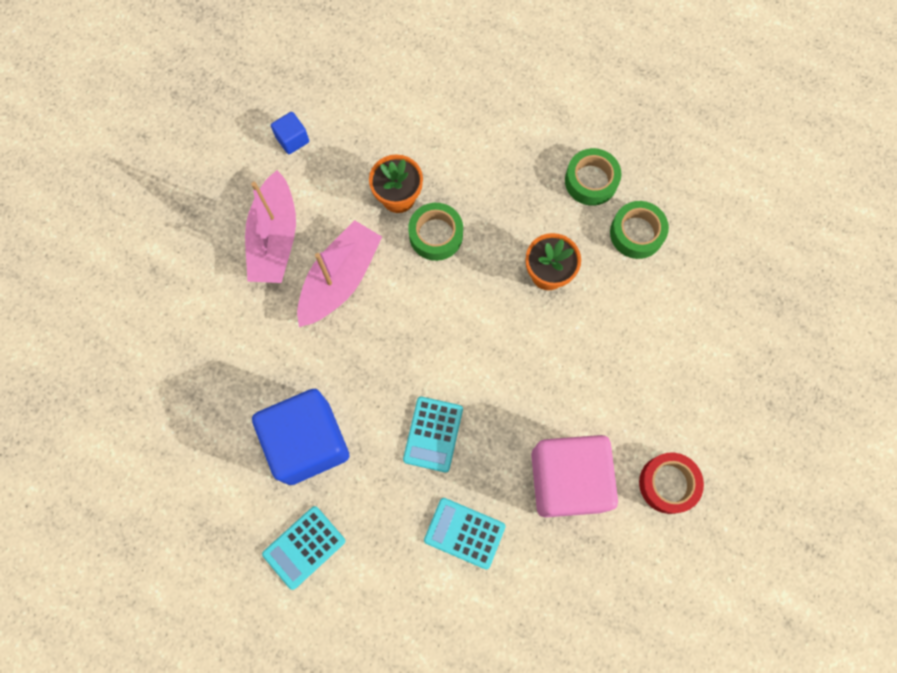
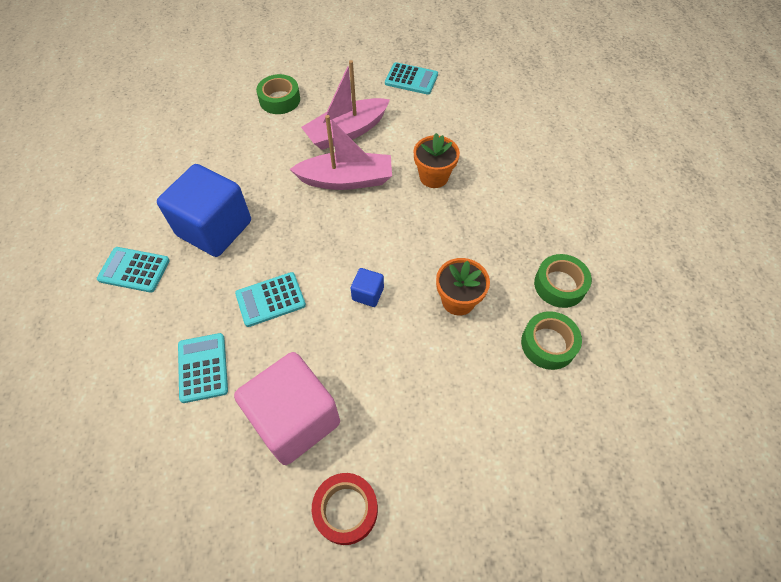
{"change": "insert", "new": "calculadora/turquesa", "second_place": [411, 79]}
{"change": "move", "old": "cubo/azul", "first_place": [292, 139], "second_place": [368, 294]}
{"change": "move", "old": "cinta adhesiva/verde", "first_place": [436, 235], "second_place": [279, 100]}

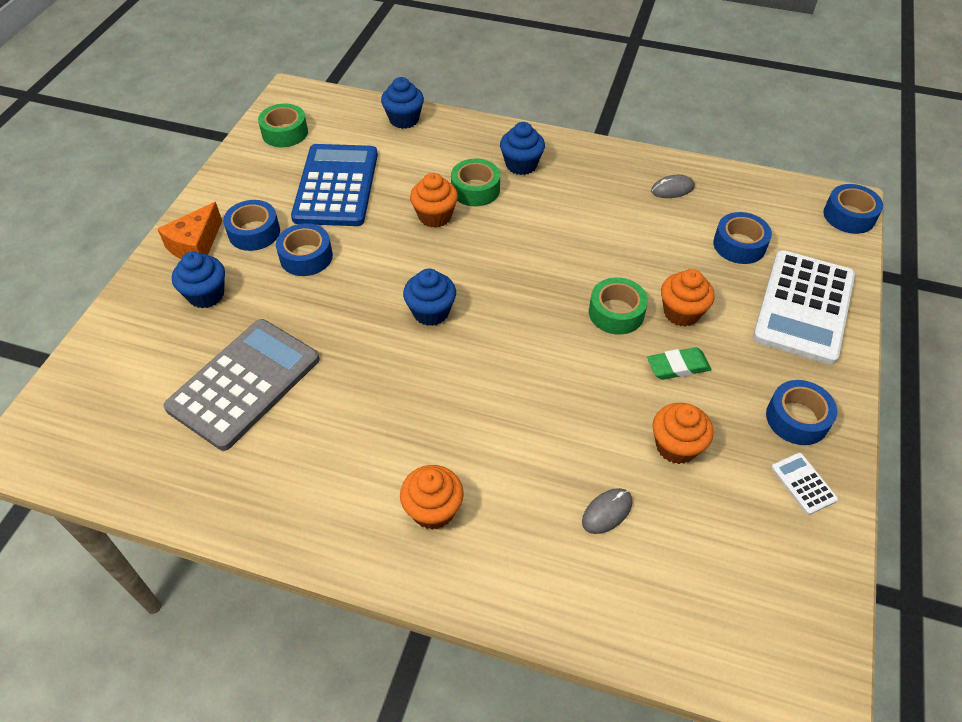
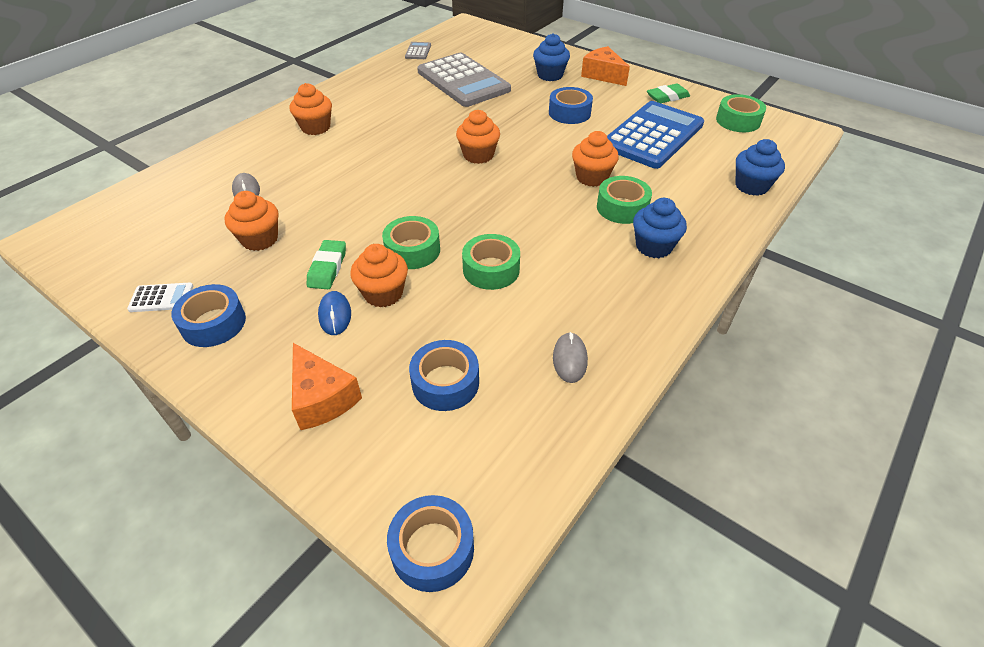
{"change": "delete", "old": "cinta adhesiva/azul", "first_place": [254, 232]}
{"change": "insert", "new": "ratón/azul", "second_place": [335, 315]}
{"change": "insert", "new": "calculadora/gris", "second_place": [418, 51]}
{"change": "insert", "new": "cinta adhesiva/verde", "second_place": [491, 269]}
{"change": "insert", "new": "goma de borrar/verde", "second_place": [667, 97]}
{"change": "replace", "old": "calculadora/blanco", "new": "queso/naranja", "first_place": [803, 307], "second_place": [322, 398]}
{"change": "recolor", "old": "magdalena/azul", "new": "magdalena/naranja", "first_place": [431, 312], "second_place": [478, 155]}
{"change": "rotate", "old": "calculadora/azul", "first_place": [336, 186], "second_place": [653, 135], "degrees": -75}

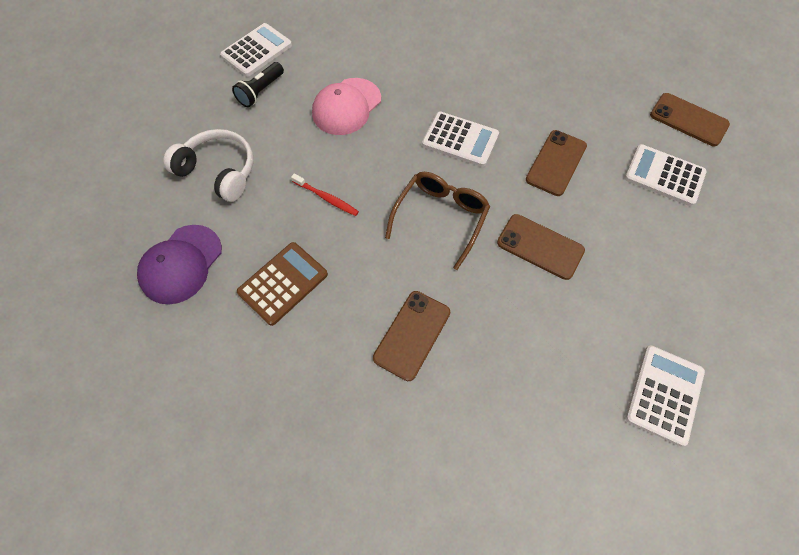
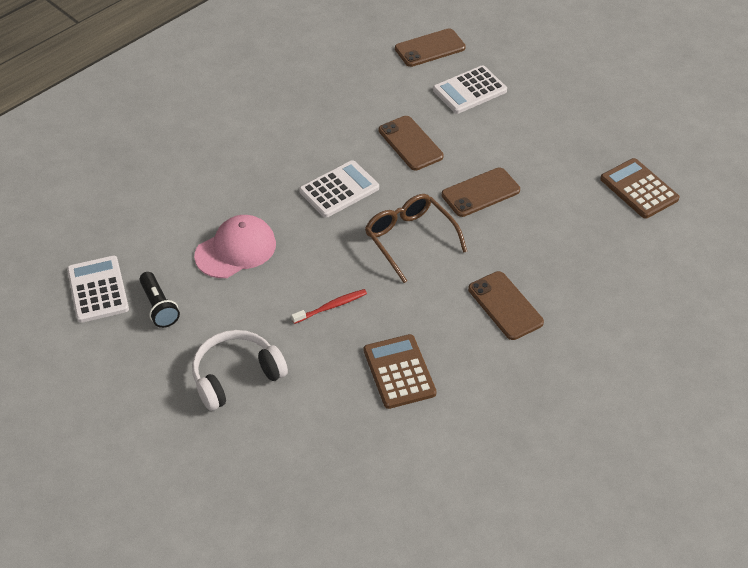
{"change": "delete", "old": "gorra/morado", "first_place": [181, 264]}
{"change": "recolor", "old": "calculadora/blanco", "new": "calculadora/marrón", "first_place": [664, 394], "second_place": [639, 189]}
{"change": "rotate", "old": "gorra/rosa", "first_place": [346, 107], "second_place": [236, 250], "degrees": -105}

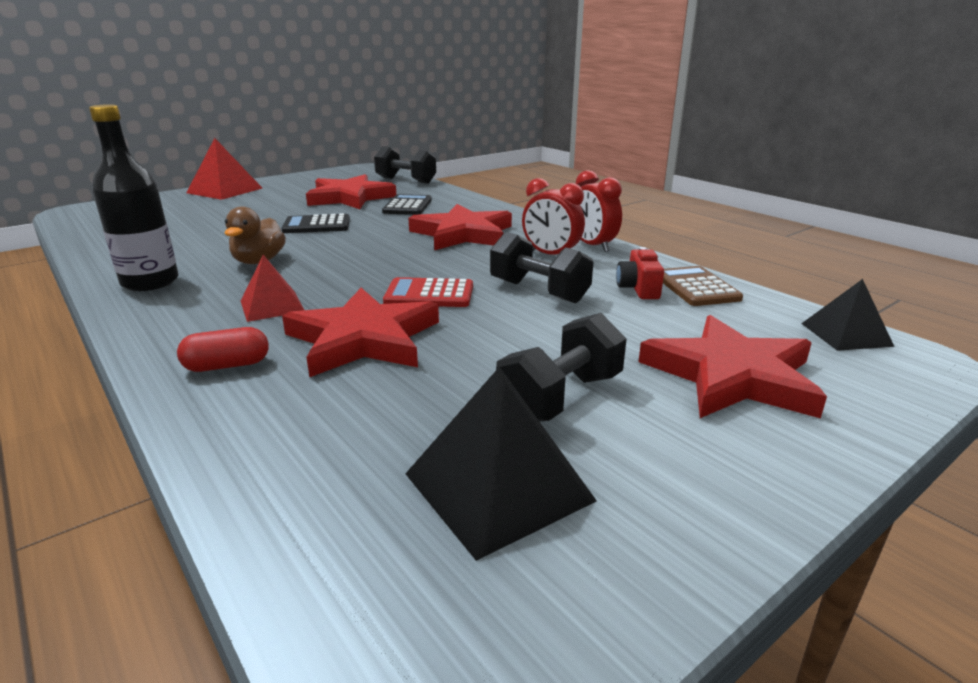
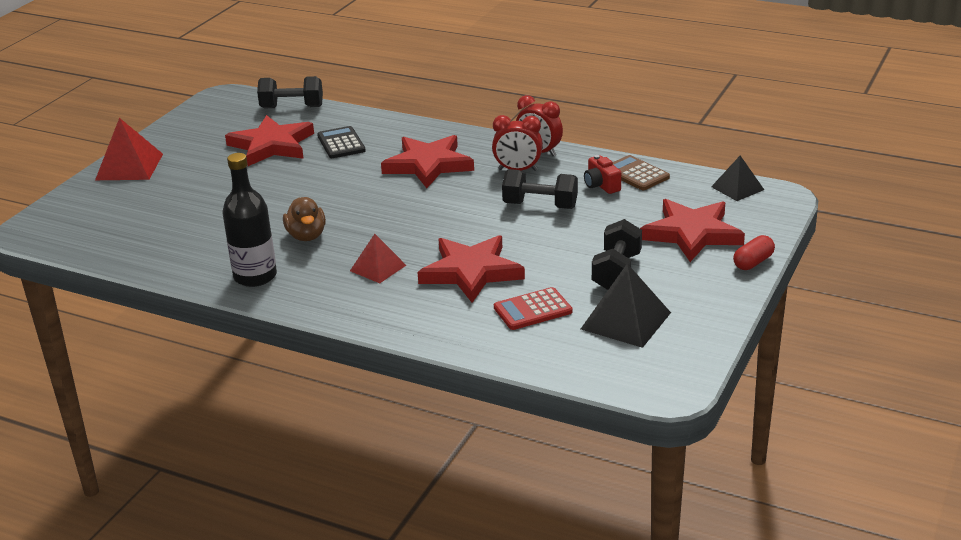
{"change": "delete", "old": "calculadora/negro", "first_place": [317, 225]}
{"change": "move", "old": "cápsula/rojo", "first_place": [227, 365], "second_place": [753, 262]}
{"change": "move", "old": "calculadora/rojo", "first_place": [429, 294], "second_place": [532, 310]}

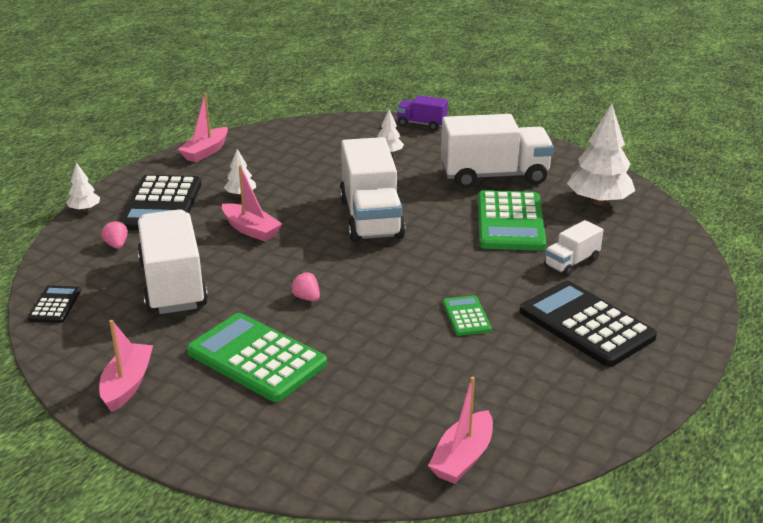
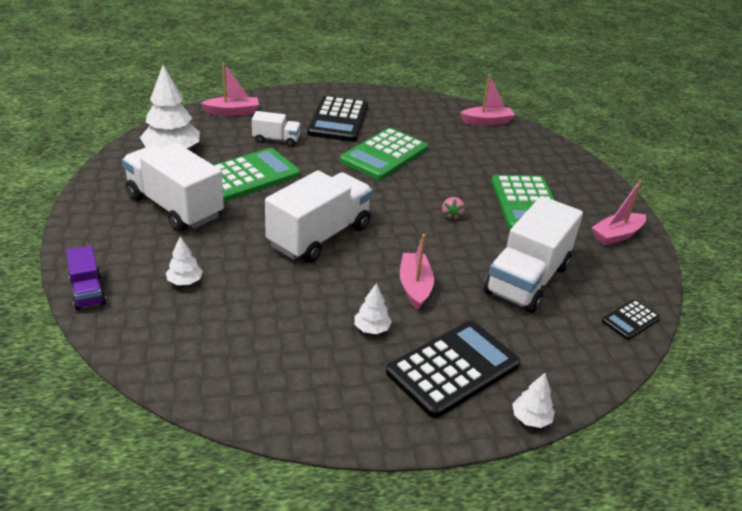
{"change": "delete", "old": "fresa/rosa", "first_place": [116, 245]}
{"change": "move", "old": "barco/rosa", "first_place": [206, 152], "second_place": [232, 112]}
{"change": "resize", "old": "calculadora/verde", "first_place": [466, 316], "second_place": [384, 155], "factor": 2.02}

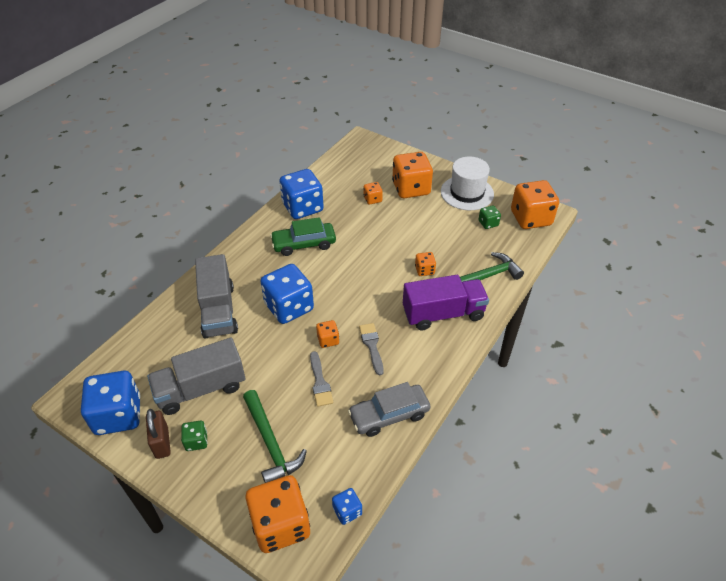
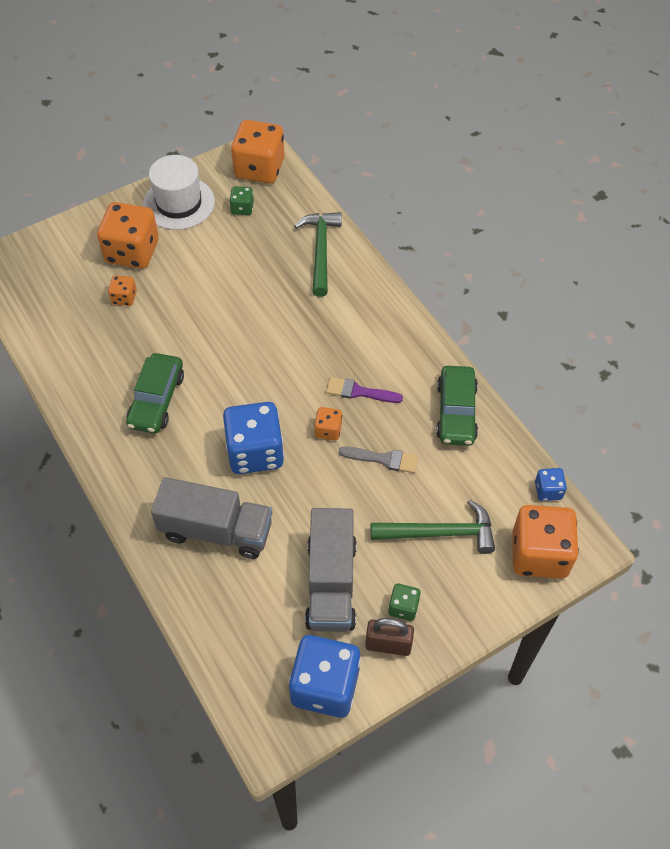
{"change": "delete", "old": "dado/azul", "first_place": [302, 207]}
{"change": "delete", "old": "camión/morado", "first_place": [443, 314]}
{"change": "delete", "old": "dado/naranja", "first_place": [424, 270]}
{"change": "recolor", "old": "coche/gris", "new": "coche/verde", "first_place": [389, 415], "second_place": [456, 412]}
{"change": "recolor", "old": "pincel/gris", "new": "pincel/morado", "first_place": [372, 346], "second_place": [359, 392]}

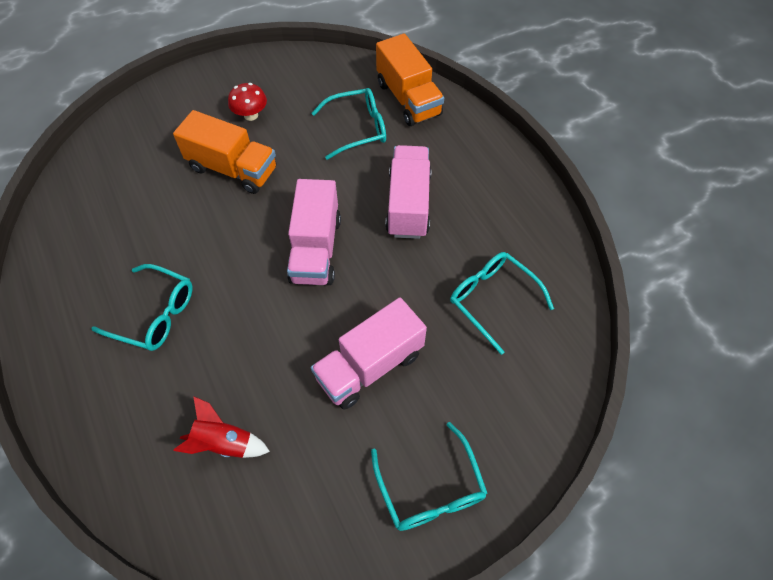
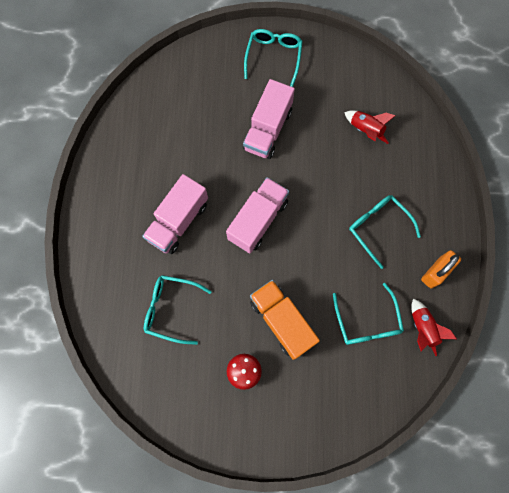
{"change": "delete", "old": "camión/naranja", "first_place": [408, 99]}
{"change": "insert", "new": "cohete/rojo", "second_place": [422, 328]}
{"change": "insert", "new": "candado/naranja", "second_place": [435, 272]}
{"change": "move", "old": "gafas/turquesa", "first_place": [492, 299], "second_place": [367, 322]}
{"change": "rotate", "old": "camión/rosa", "first_place": [369, 365], "second_place": [268, 130], "degrees": 120}

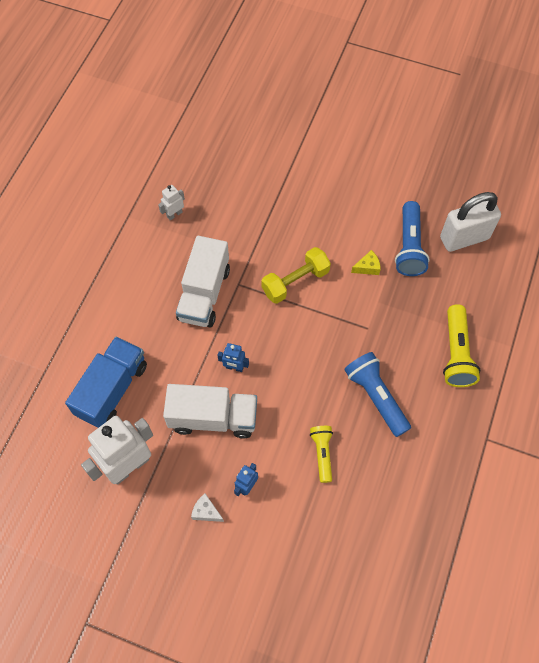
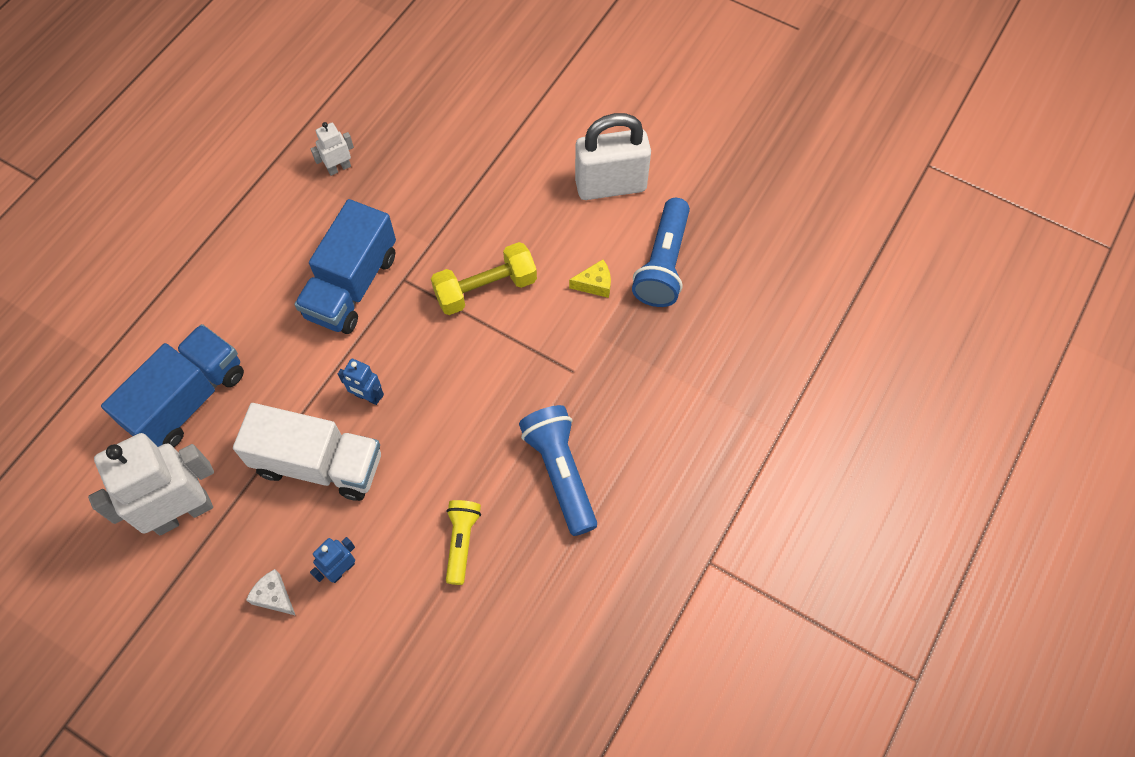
{"change": "delete", "old": "lámpara de mano/amarillo", "first_place": [456, 353]}
{"change": "move", "old": "candado/blanco", "first_place": [464, 238], "second_place": [610, 185]}
{"change": "recolor", "old": "camión/blanco", "new": "camión/azul", "first_place": [204, 294], "second_place": [352, 285]}

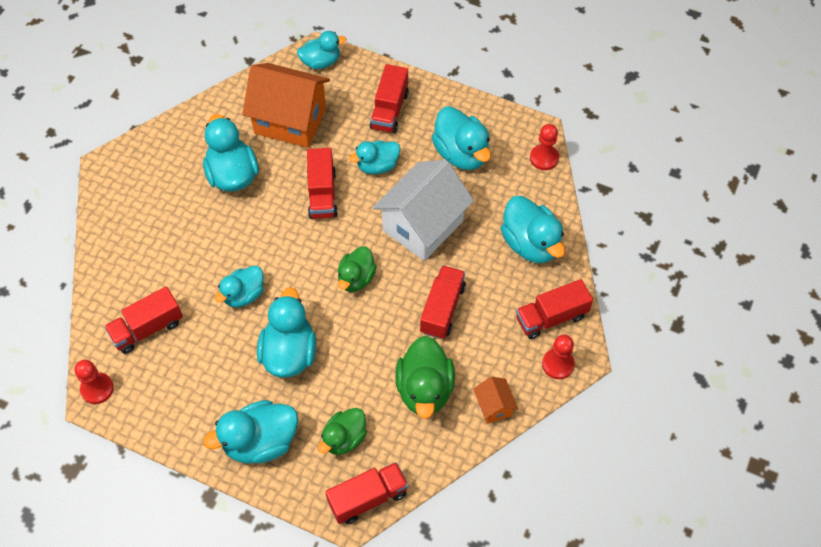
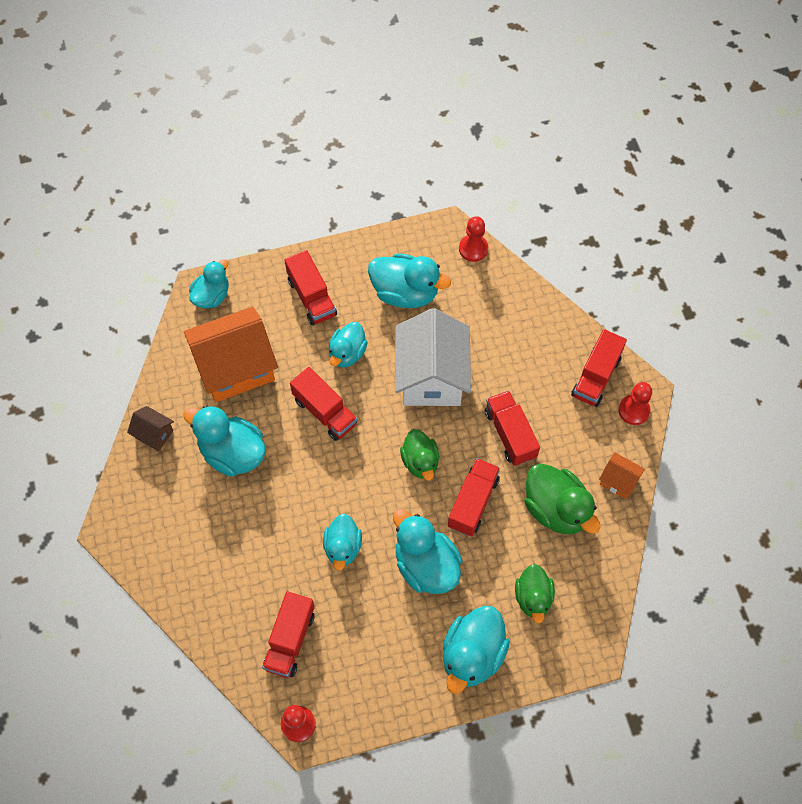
{"change": "delete", "old": "pato/turquesa", "first_place": [530, 244]}
{"change": "insert", "new": "casa/marrón", "second_place": [154, 434]}
{"change": "move", "old": "camión/rojo", "first_place": [368, 498], "second_place": [473, 502]}

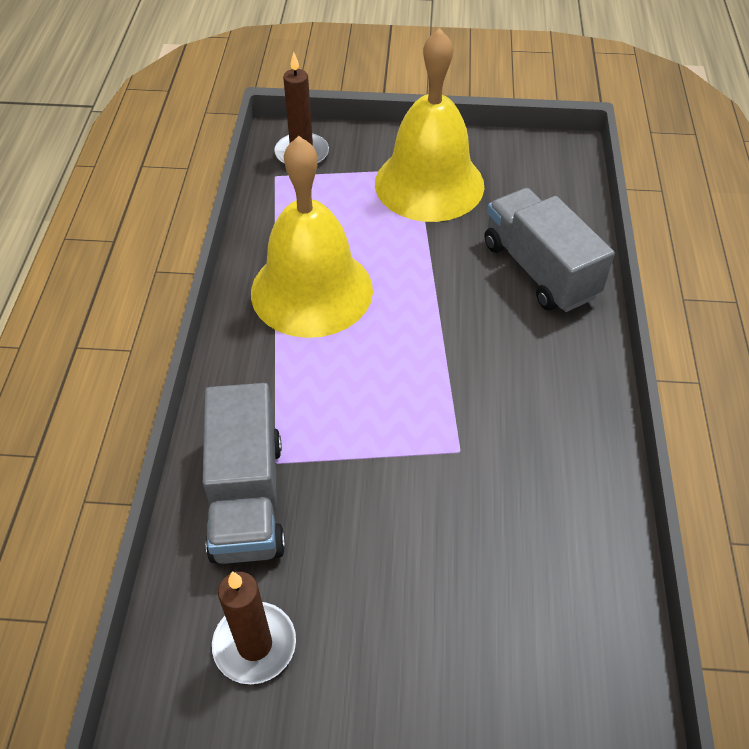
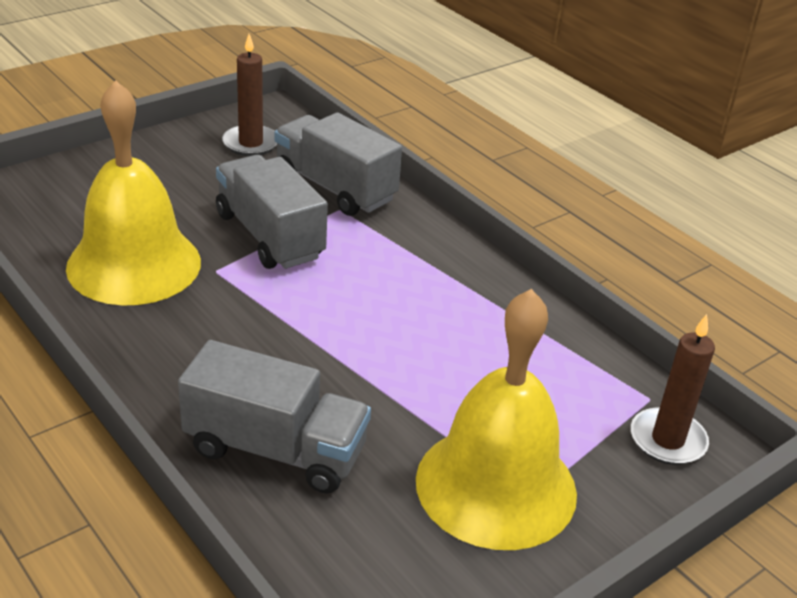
{"change": "insert", "new": "camión/gris", "second_place": [270, 236]}
{"change": "move", "old": "campana/amarillo", "first_place": [311, 290], "second_place": [134, 264]}

